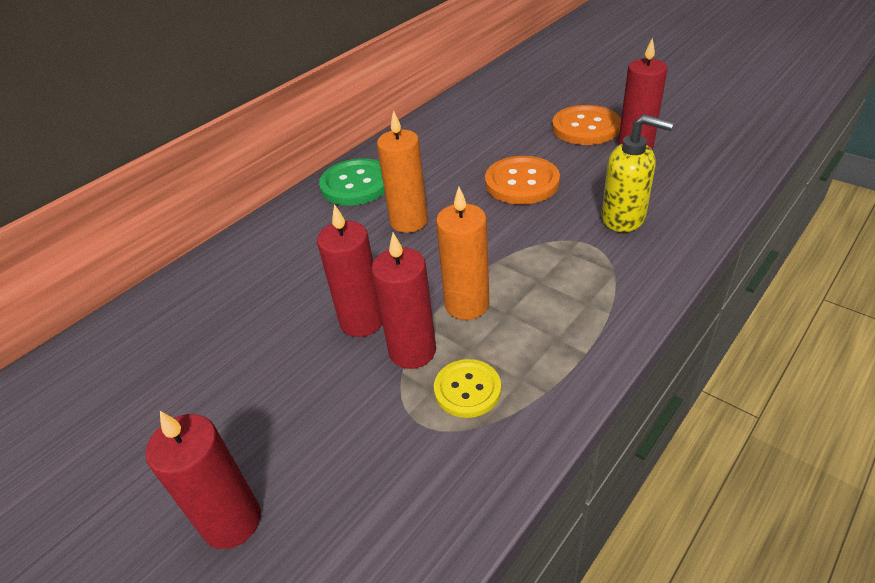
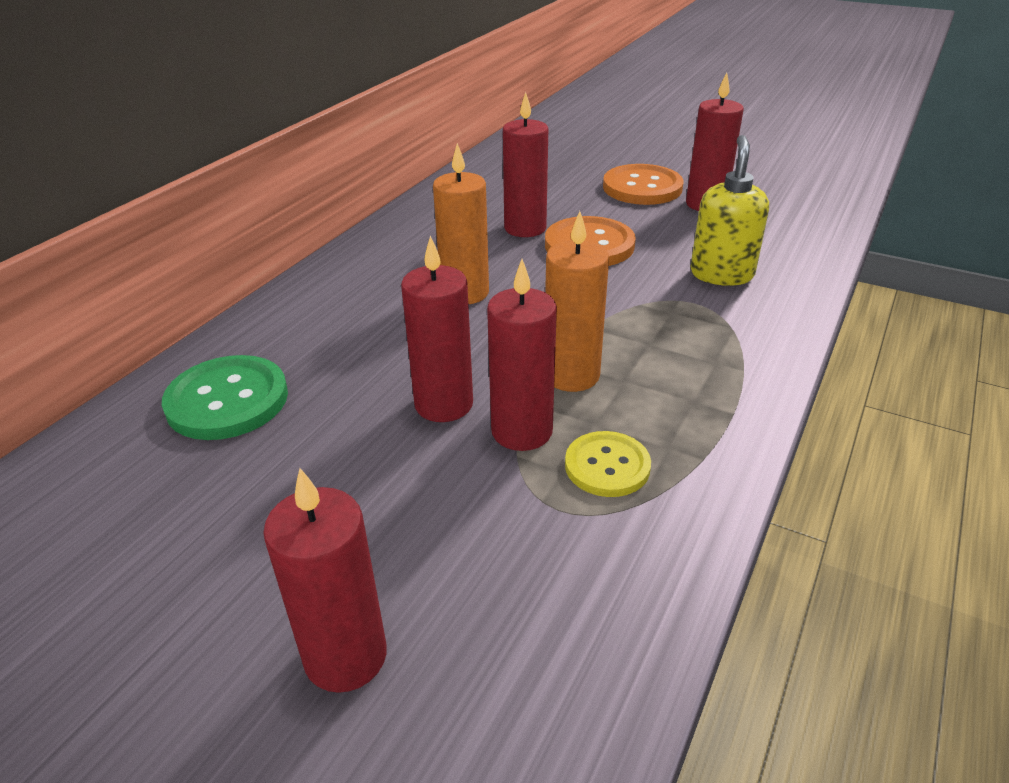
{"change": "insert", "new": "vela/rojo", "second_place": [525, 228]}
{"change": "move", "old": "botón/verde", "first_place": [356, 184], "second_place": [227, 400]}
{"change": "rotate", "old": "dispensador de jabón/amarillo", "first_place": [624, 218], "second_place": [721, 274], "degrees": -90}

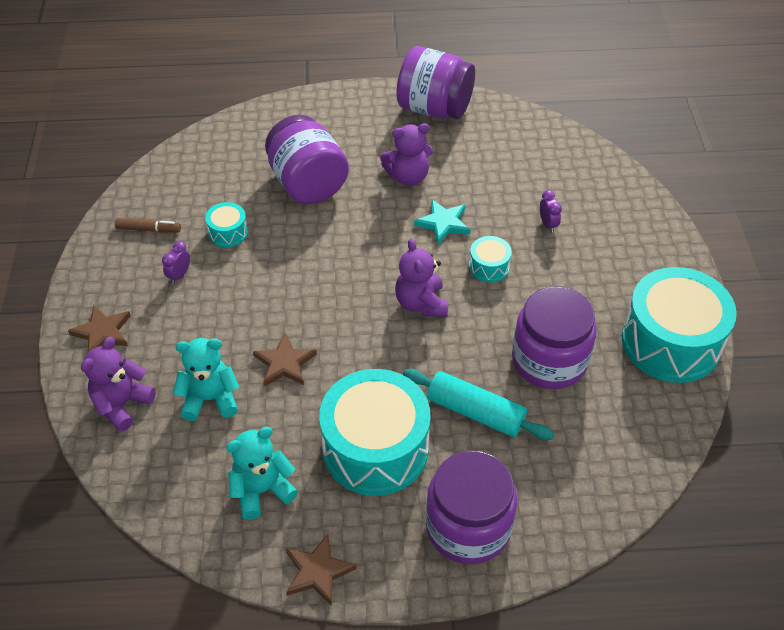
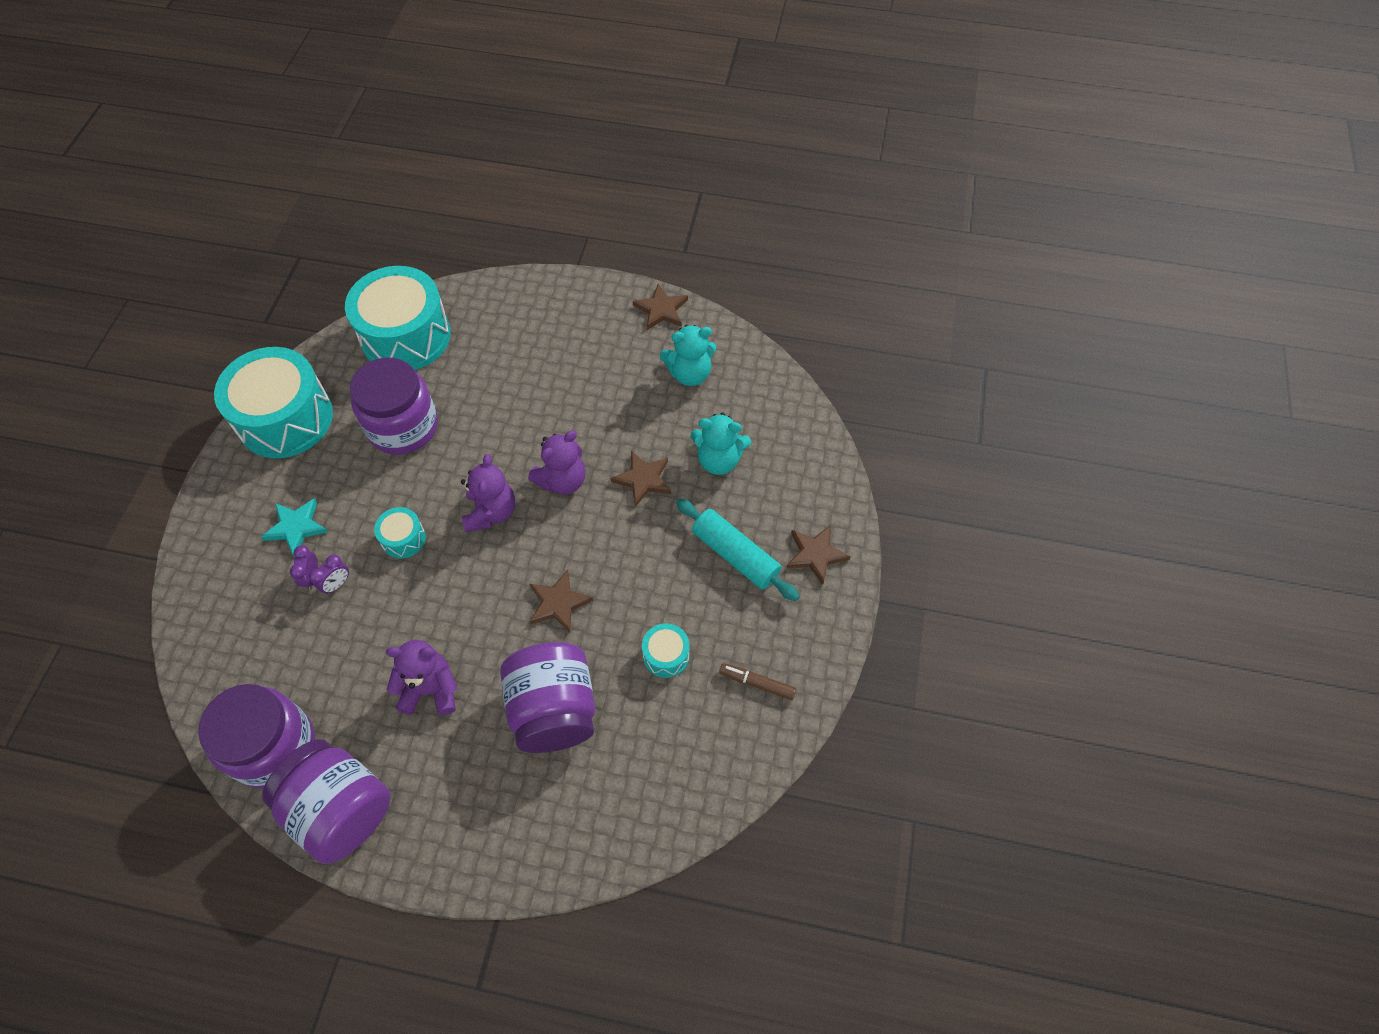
{"change": "insert", "new": "estrella/marrón", "second_place": [558, 603]}
{"change": "move", "old": "osito/morado", "first_place": [122, 404], "second_place": [562, 480]}
{"change": "move", "old": "despertador/morado", "first_place": [179, 275], "second_place": [337, 584]}
{"change": "move", "old": "tambor/turquesa", "first_place": [375, 448], "second_place": [406, 336]}
{"change": "move", "old": "rodillo/turquesa", "first_place": [475, 412], "second_place": [735, 555]}
{"change": "move", "old": "estrella/turquesa", "first_place": [443, 223], "second_place": [296, 527]}
{"change": "move", "old": "tarro/morado", "first_place": [468, 527], "second_place": [274, 747]}

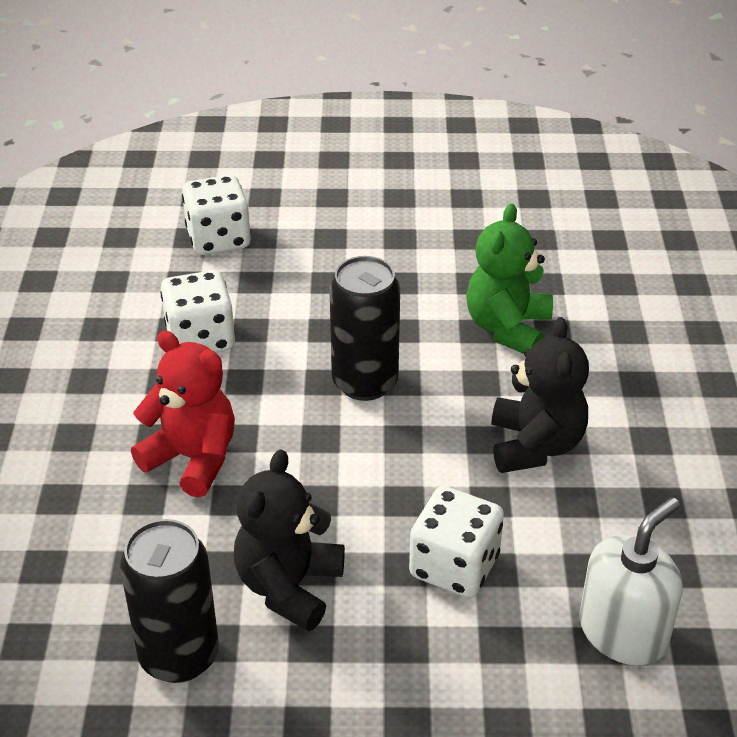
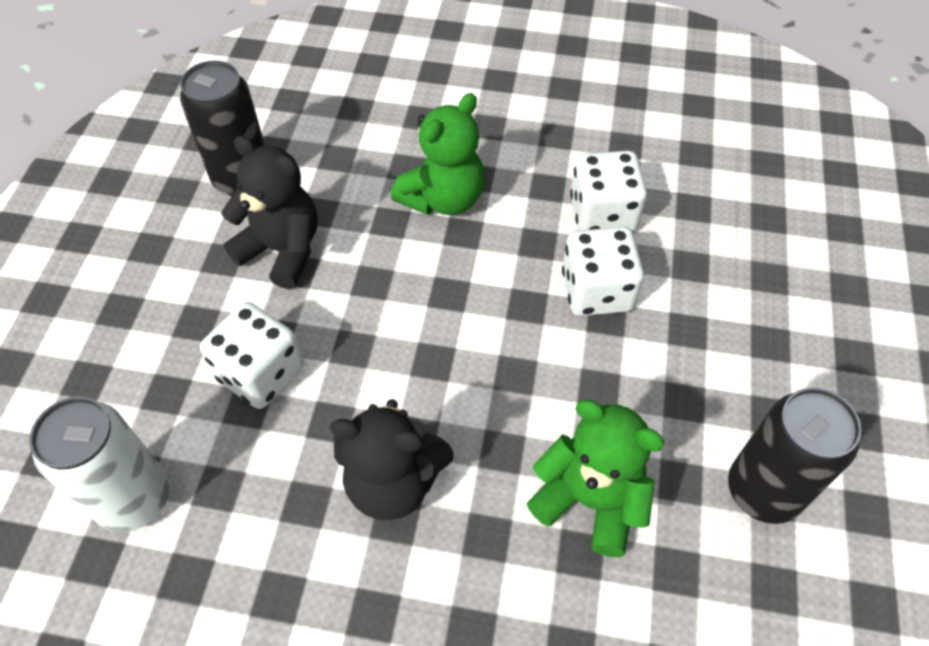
{"change": "move", "old": "dado/blanco", "first_place": [218, 239], "second_place": [596, 291]}
{"change": "move", "old": "lata/negro", "first_place": [365, 382], "second_place": [763, 491]}
{"change": "replace", "old": "dispensador de jabón/blanco", "new": "lata/blanco", "first_place": [623, 632], "second_place": [134, 499]}
{"change": "recolor", "old": "osito/rojo", "new": "osito/verde", "first_place": [192, 458], "second_place": [443, 198]}

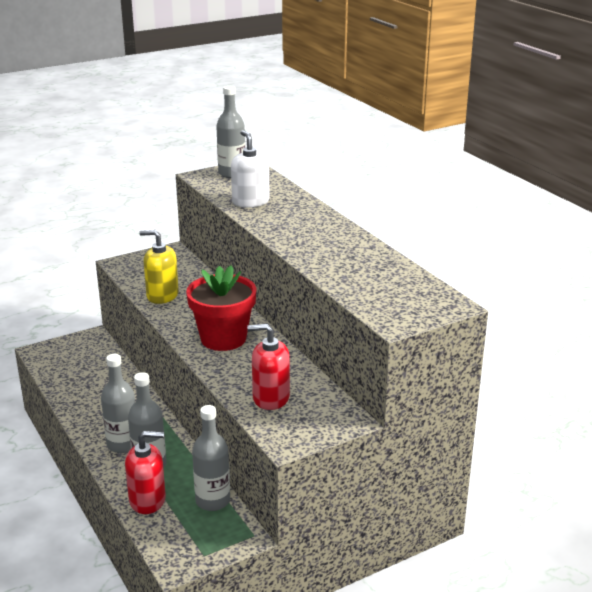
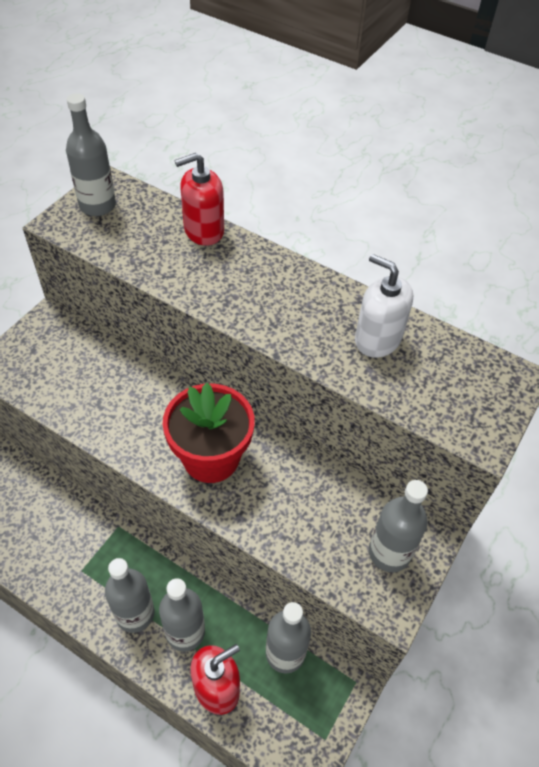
{"change": "delete", "old": "dispensador de jabón/amarillo", "first_place": [162, 295]}
{"change": "insert", "new": "botella/gris", "second_place": [389, 553]}
{"change": "move", "old": "dispensador de jabón/blanco", "first_place": [250, 202], "second_place": [377, 339]}
{"change": "move", "old": "dispensador de jabón/rojo", "first_place": [271, 398], "second_place": [203, 230]}

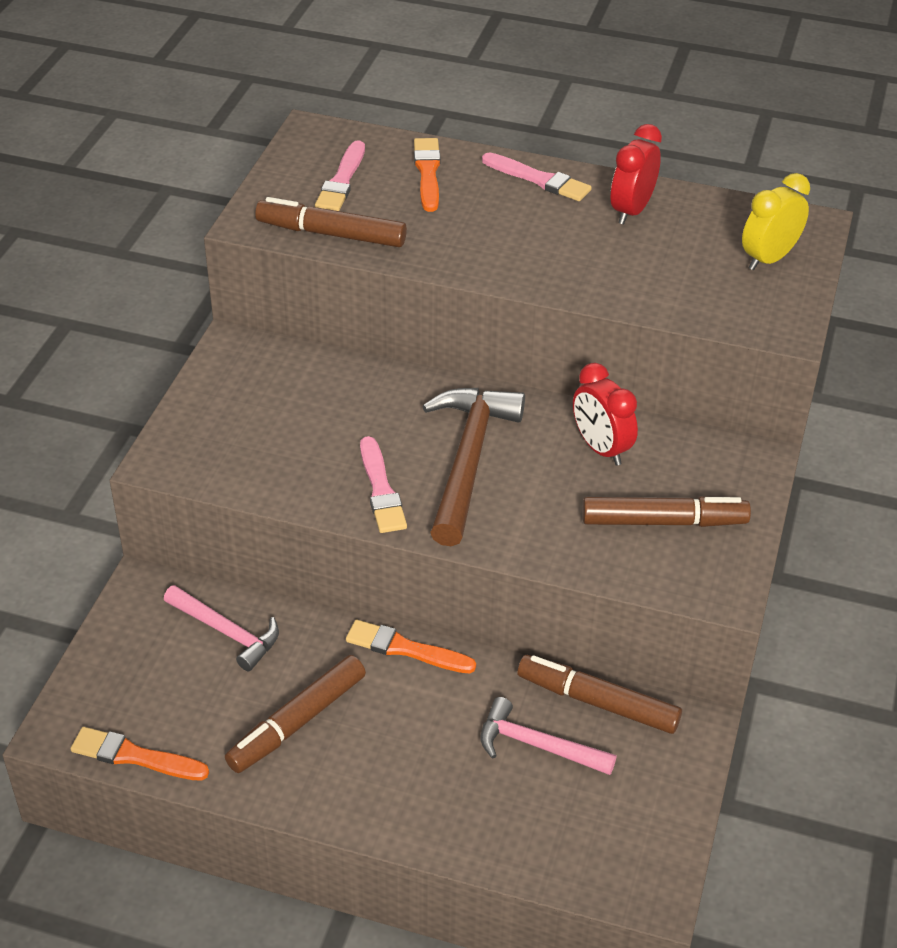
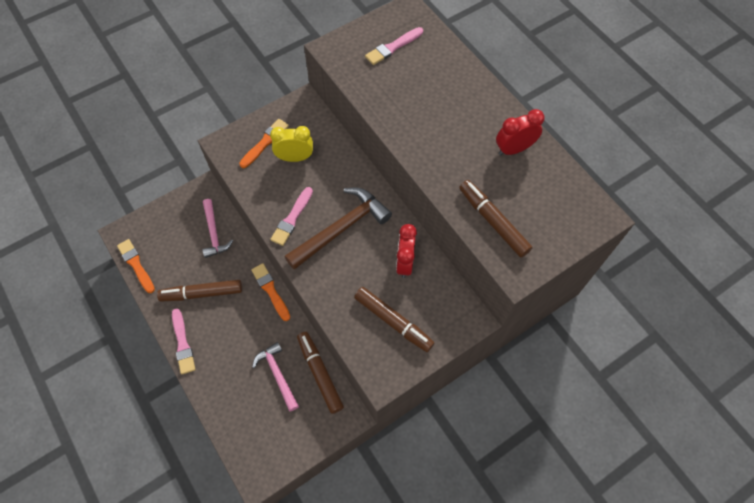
{"change": "move", "old": "rotulador/marrón", "first_place": [331, 234], "second_place": [493, 222]}
{"change": "move", "old": "pincel/naranja", "first_place": [428, 173], "second_place": [265, 142]}
{"change": "move", "old": "pincel/rosa", "first_place": [538, 179], "second_place": [182, 343]}
{"change": "move", "old": "despertador/amarillo", "first_place": [768, 259], "second_place": [295, 158]}

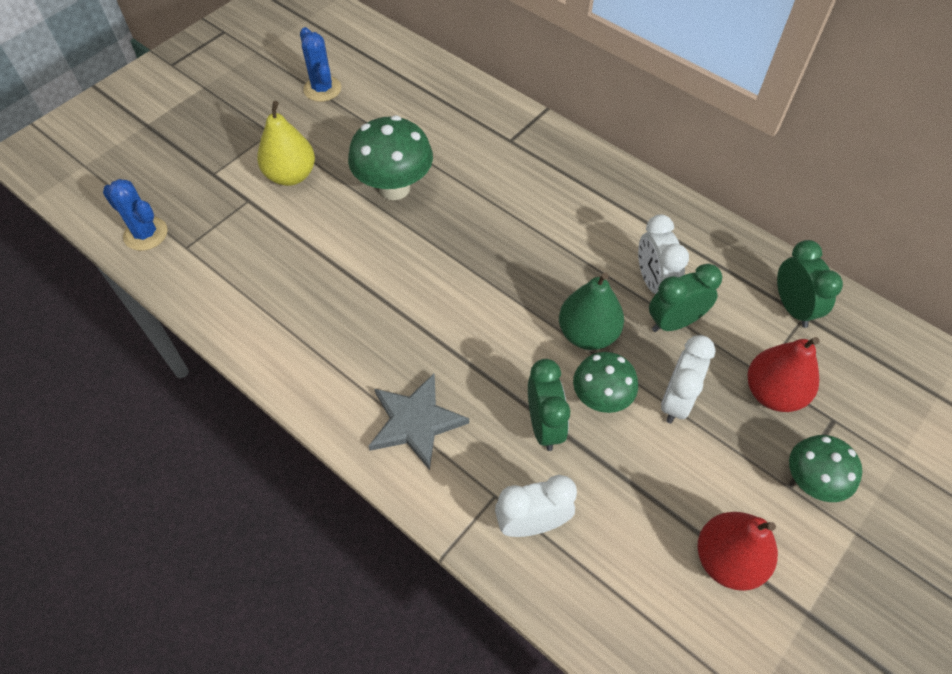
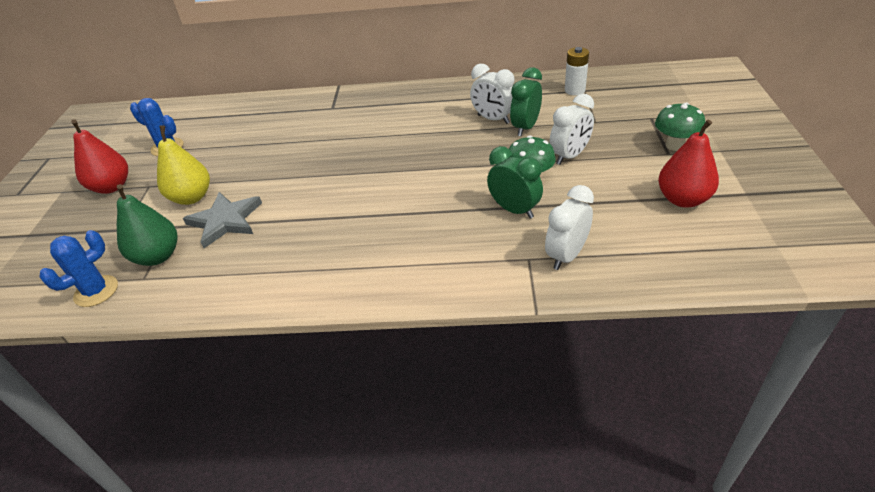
{"change": "delete", "old": "seta/verde", "first_place": [394, 188]}
{"change": "move", "old": "estrella/gris", "first_place": [415, 422], "second_place": [225, 221]}
{"change": "move", "old": "pera/verde", "first_place": [587, 334], "second_place": [158, 256]}
{"change": "move", "old": "pera/rojo", "first_place": [773, 393], "second_place": [112, 187]}
{"change": "replace", "old": "despertador/verde", "new": "pila/blanco", "first_place": [792, 308], "second_place": [574, 90]}
{"change": "rotate", "old": "cactus/azul", "first_place": [146, 234], "second_place": [96, 291], "degrees": -45}
{"change": "rotate", "old": "despertador/blanco", "first_place": [676, 401], "second_place": [569, 156], "degrees": -120}

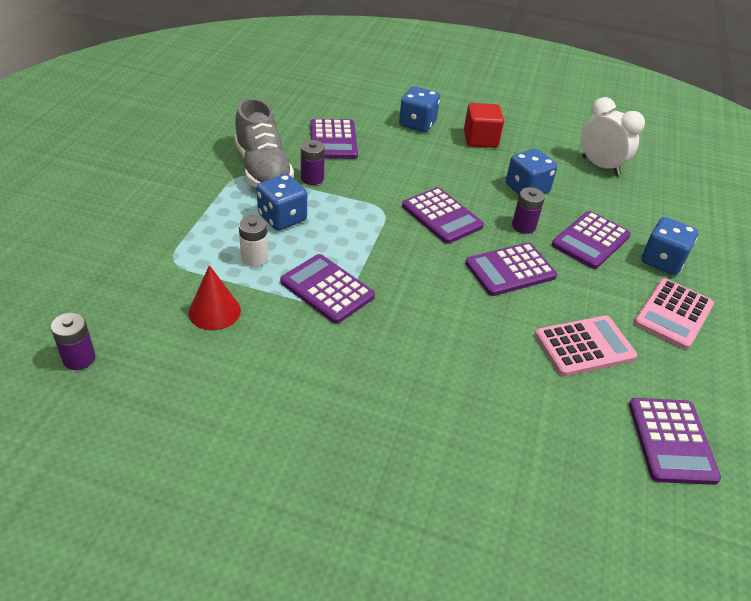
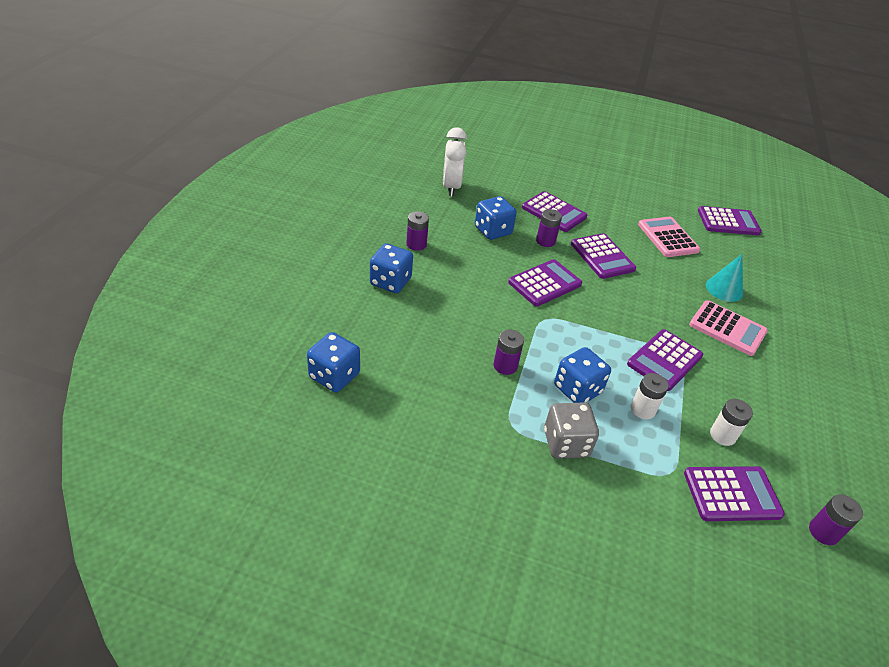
{"change": "delete", "old": "zapato/gris", "first_place": [263, 169]}
{"change": "insert", "new": "dado/gris", "second_place": [566, 443]}
{"change": "insert", "new": "cono/turquesa", "second_place": [724, 289]}
{"change": "move", "old": "calculadora/morado", "first_place": [333, 140], "second_place": [732, 494]}
{"change": "move", "old": "calculadora/rosa", "first_place": [673, 314], "second_place": [727, 328]}
{"change": "move", "old": "dado/azul", "first_place": [662, 261], "second_place": [334, 376]}
{"change": "replace", "old": "cono/rojo", "new": "pila/blanco", "first_place": [214, 311], "second_place": [722, 435]}
{"change": "replace", "old": "cubo/rojo", "new": "pila/morado", "first_place": [480, 139], "second_place": [416, 244]}
{"change": "rotate", "old": "despertador/blanco", "first_place": [600, 166], "second_place": [451, 187], "degrees": -45}

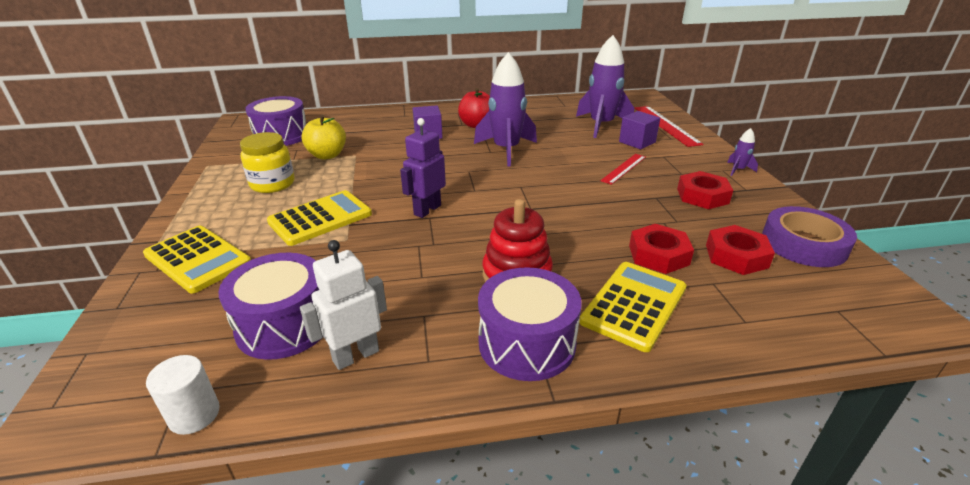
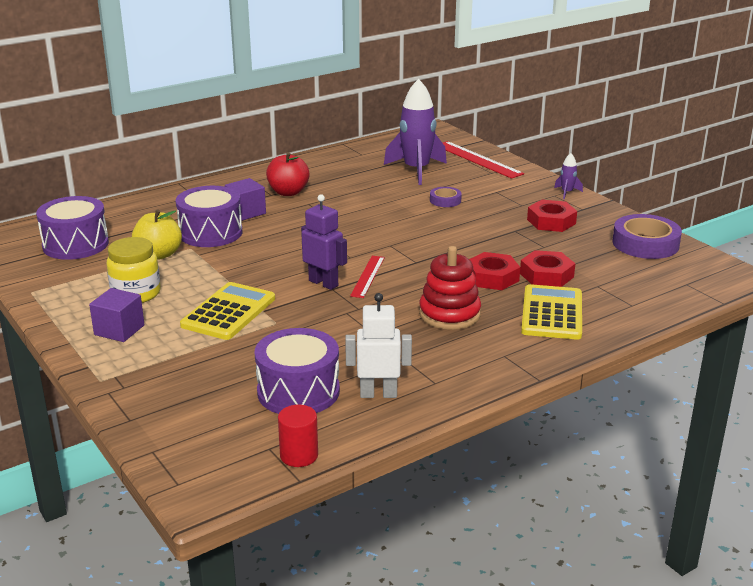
{"change": "delete", "old": "calculadora/amarillo", "first_place": [197, 259]}
{"change": "delete", "old": "cohete/morado", "first_place": [506, 150]}
{"change": "insert", "new": "cinta adhesiva/morado", "second_place": [445, 200]}
{"change": "move", "old": "tambor/morado", "first_place": [526, 343], "second_place": [210, 233]}
{"change": "move", "old": "regla/rojo", "first_place": [624, 168], "second_place": [368, 276]}
{"change": "move", "old": "cubo/morado", "first_place": [637, 142], "second_place": [119, 330]}
{"change": "move", "old": "tuerca/rojo", "first_place": [736, 256], "second_place": [492, 277]}
{"change": "recolor", "old": "cilindro/blanco", "new": "cilindro/rojo", "first_place": [194, 415], "second_place": [299, 455]}
{"change": "rotate", "old": "robot/blanco", "first_place": [355, 355], "second_place": [378, 394], "degrees": 60}
{"change": "rotate", "old": "robot/morado", "first_place": [427, 210], "second_place": [323, 283], "degrees": 120}

